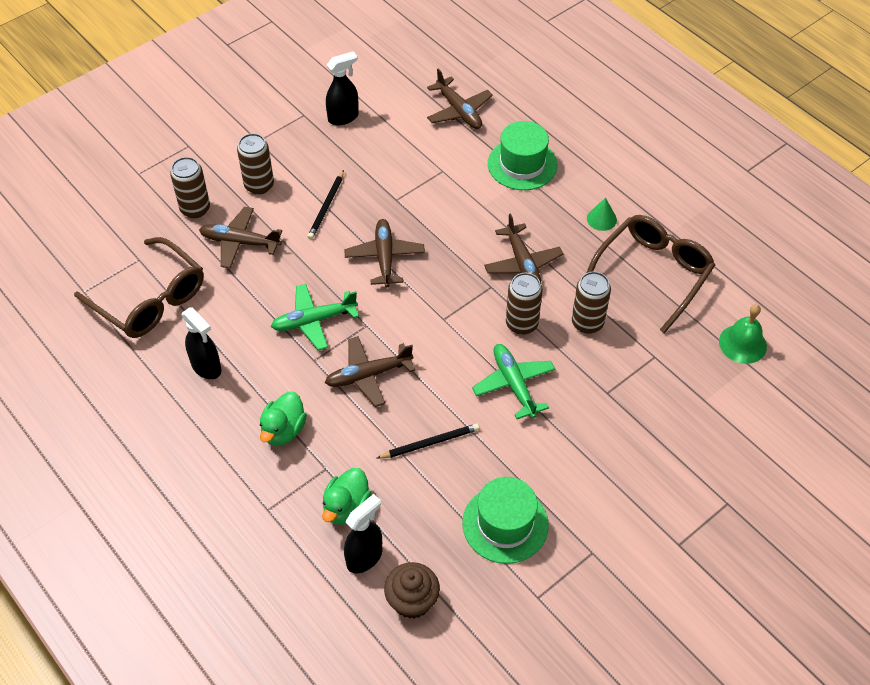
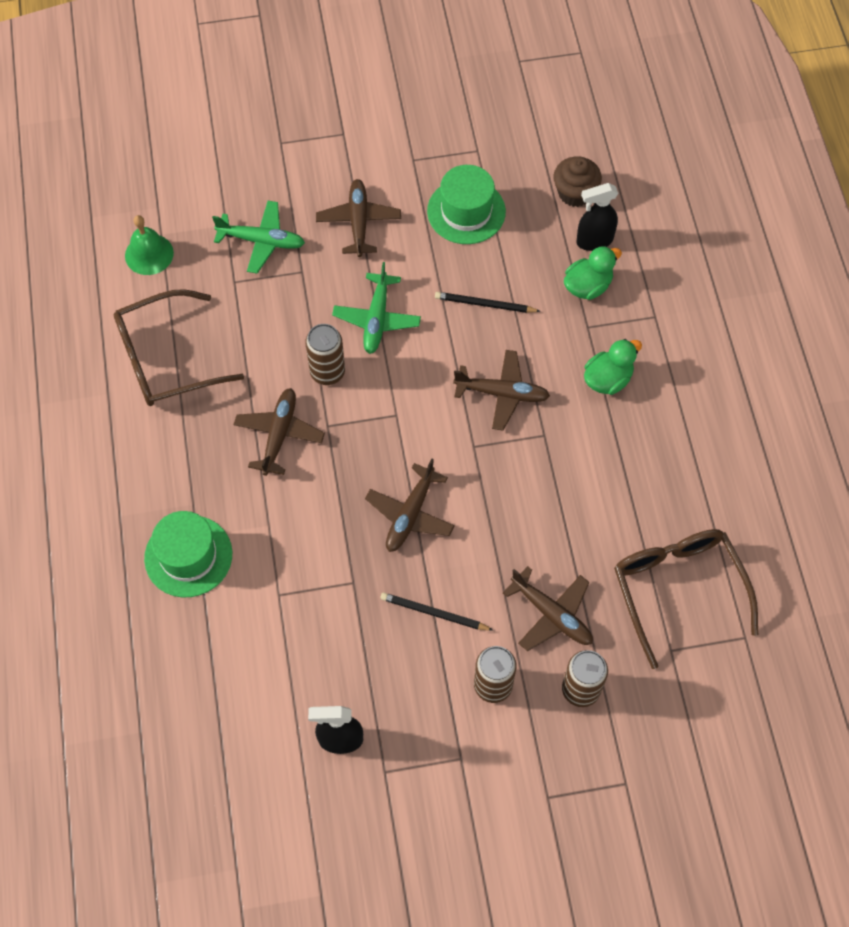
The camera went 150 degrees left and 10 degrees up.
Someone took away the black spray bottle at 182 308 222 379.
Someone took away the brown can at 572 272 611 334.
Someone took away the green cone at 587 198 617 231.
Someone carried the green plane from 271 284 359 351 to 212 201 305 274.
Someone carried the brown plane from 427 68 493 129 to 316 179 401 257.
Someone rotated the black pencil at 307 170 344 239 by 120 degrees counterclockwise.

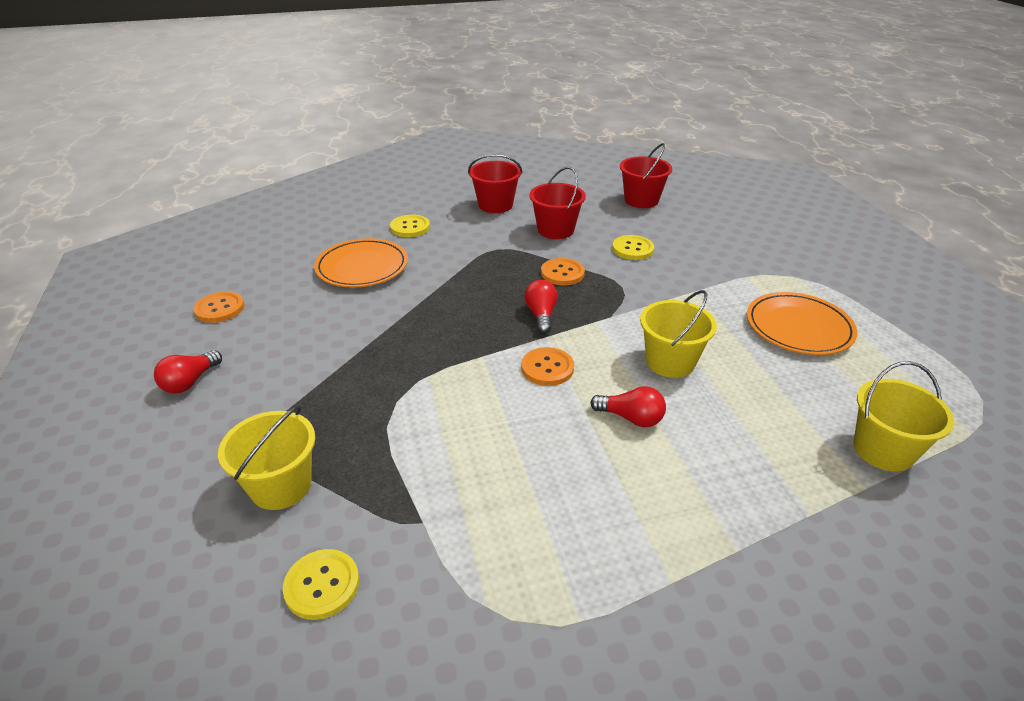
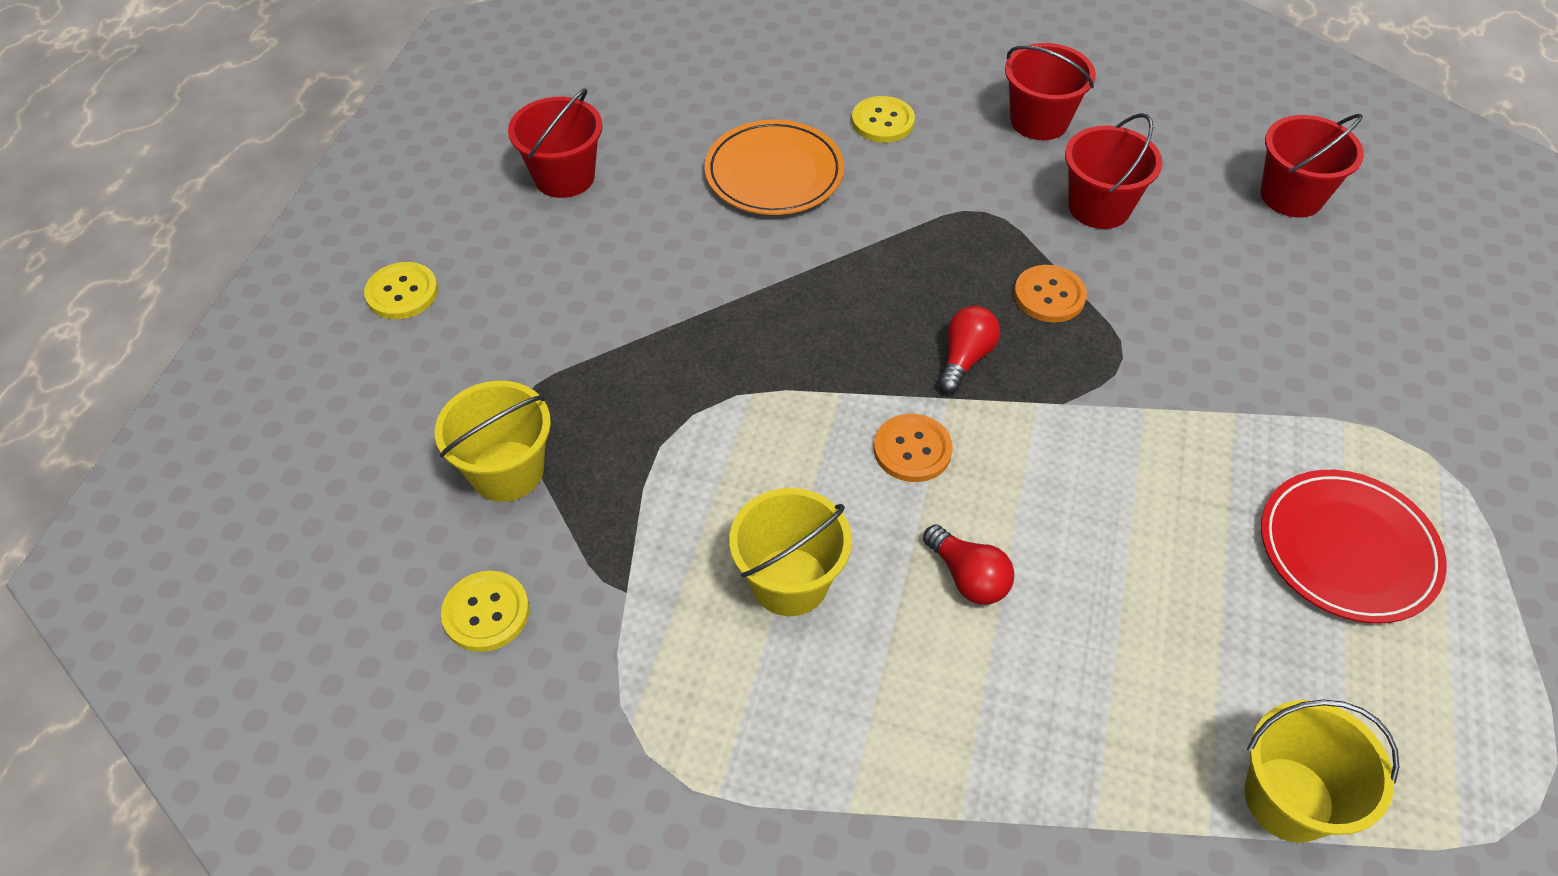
The camera went 30 degrees right and 15 degrees up.
Someone took away the red light bulb at 154 350 222 393.
Someone carried the yellow button from 612 235 654 260 to 364 262 438 319.
Someone carried the yellow bucket from 640 290 717 378 to 729 488 852 616.
Someone swapped the orange button at 193 291 244 323 for the red bucket at 508 88 603 198.
Someone repainted the orange plate at 747 292 858 355, which became the red plate at 1261 470 1447 623.

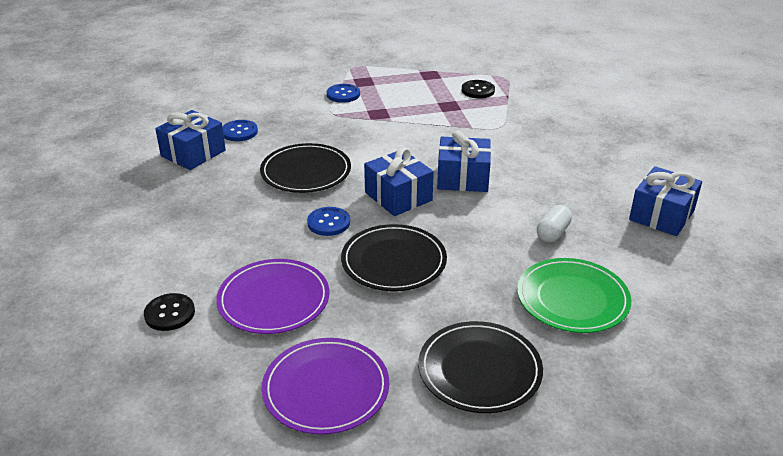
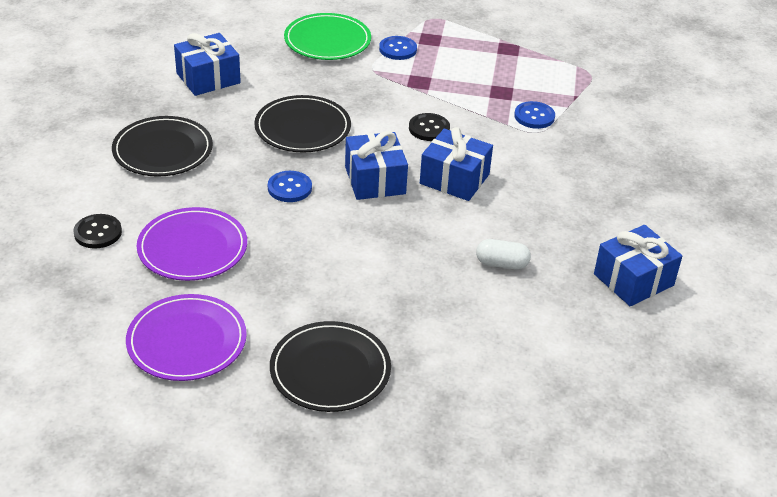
The camera went 20 degrees right and 5 degrees up.
Someone carried the blue button from 222 120 258 141 to 514 101 555 129.
Someone carried the black plate from 341 224 447 291 to 112 116 213 177.
Someone carried the black button from 462 80 495 98 to 409 113 450 141.
Someone carried the green plate from 517 258 631 333 to 284 13 371 60.
Someone rotated the white capsule at 537 205 572 242 by 45 degrees clockwise.

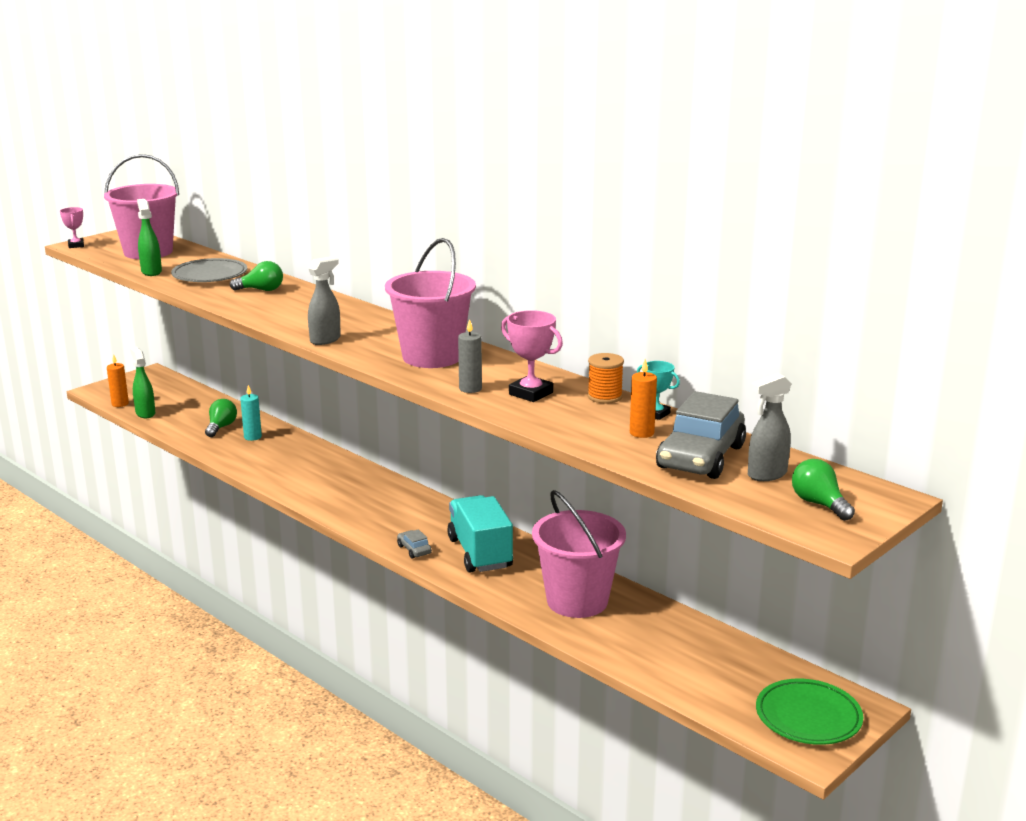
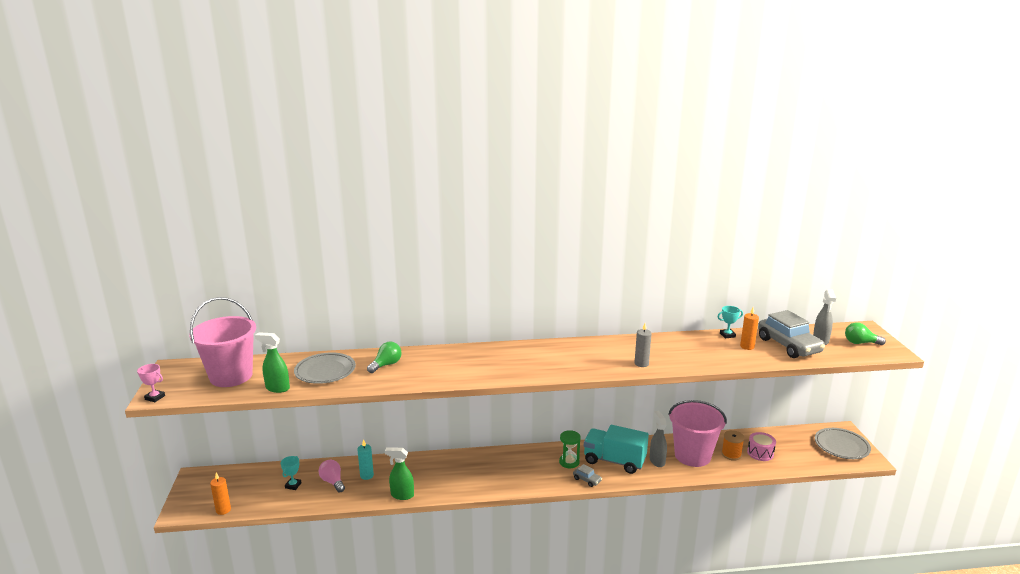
The camera went 50 degrees left and 0 degrees up.
Someone took away the pink bucket at 385 238 476 368.
Someone took away the pink trophy at 501 310 563 402.
Someone put down the turquoise trophy at 281 456 302 490.
Someone put down the green hourglass at 559 430 581 469.
Someone put down the pink drum at 747 432 776 461.
Someone carried the green spray bottle from 130 347 155 418 to 385 447 414 500.
Someone carried the grey spray bottle from 308 256 341 345 to 650 411 667 467.
Someone carried the orange spool from 587 353 624 404 to 721 430 744 461.
Someone repainted the green light bulb at 205 399 237 437, which became the pink light bulb at 319 460 345 493.
Someone repainted the green plate at 756 679 863 745, which became the grey plate at 815 428 871 459.
Someone rotated the grey car at 397 529 432 559 by 150 degrees counterclockwise.

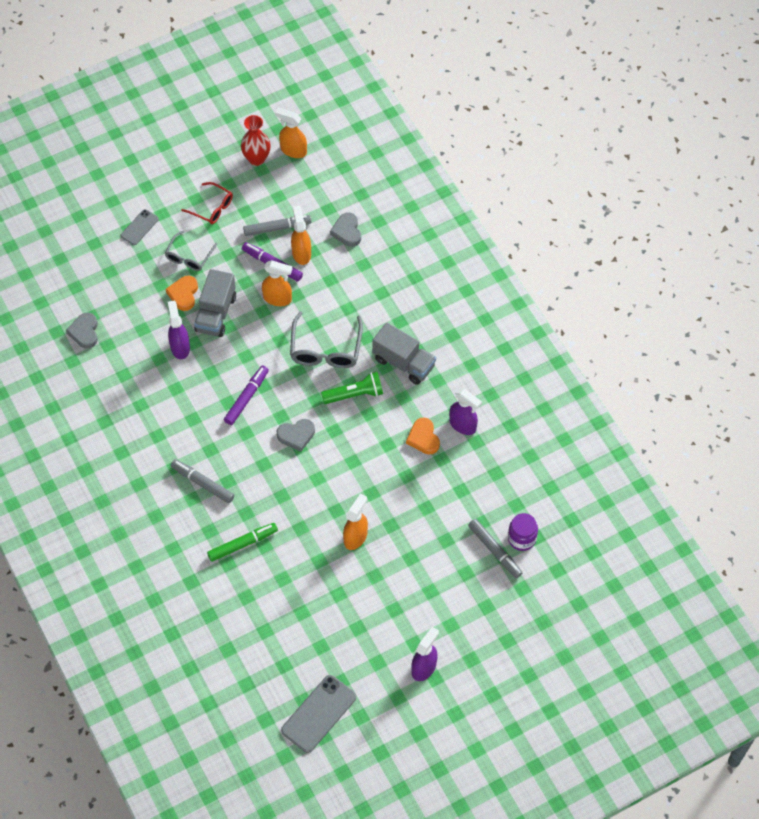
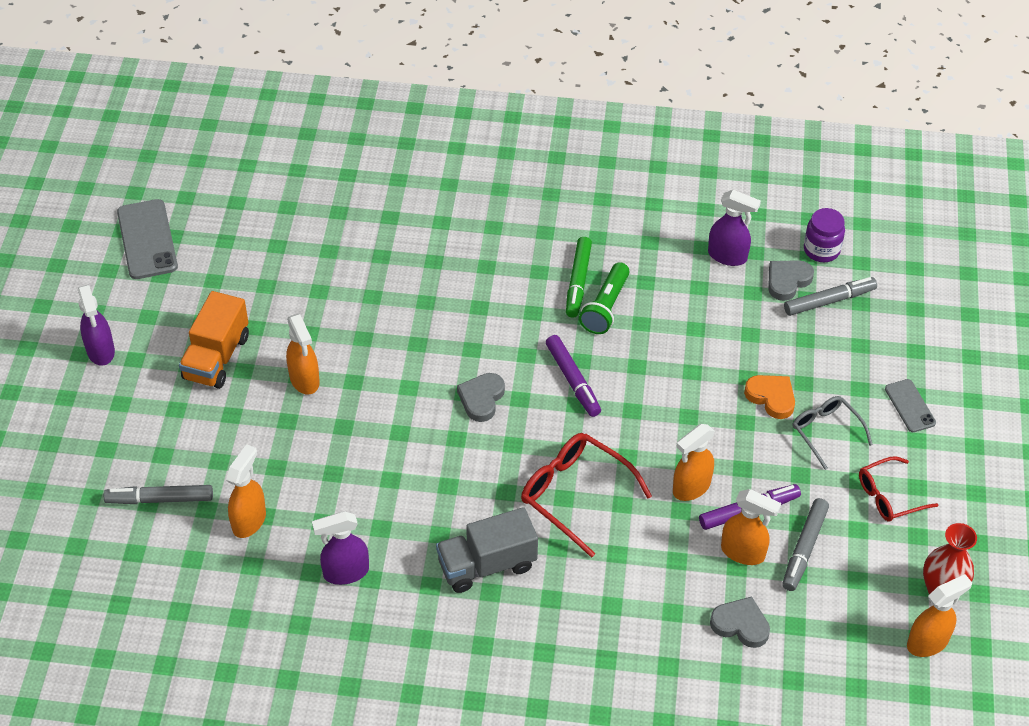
The camera went 125 degrees right and 10 degrees down.
Someone took away the grey truck at 194 269 236 337.
Someone took away the orange heart at 406 418 440 455.
Someone put down the orange truck at 179 291 249 389.
Someone put down the orange spray bottle at 226 444 266 538.
Someone carried the purple spray bottle from 168 300 190 359 to 708 190 761 266.
Someone carried the grey marker from 171 459 234 503 to 784 277 877 316.
Someone carried the green marker from 207 523 278 562 to 566 237 592 318.
Someone carried the green flashlight from 321 372 383 404 to 579 262 630 334.
Someone carried the purple jar from 508 513 538 551 to 804 208 845 262.
Someone repainted the grey glasses at 290 311 363 368, which became the red glasses at 521 433 652 558.
Someone rotated the grey heart at 66 313 98 349 by 75 degrees counterclockwise.

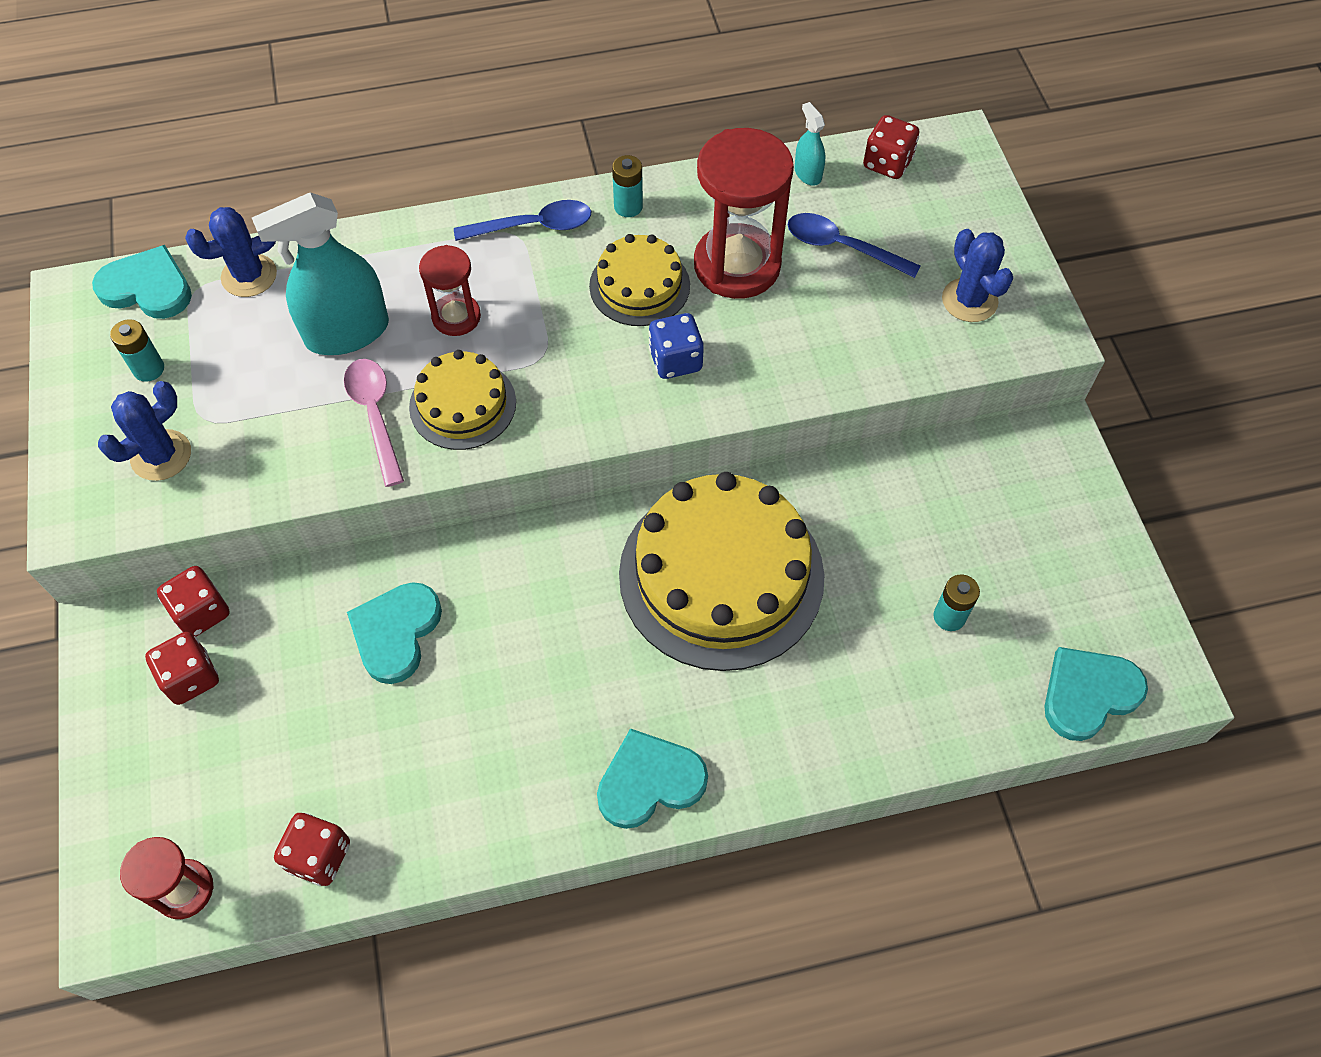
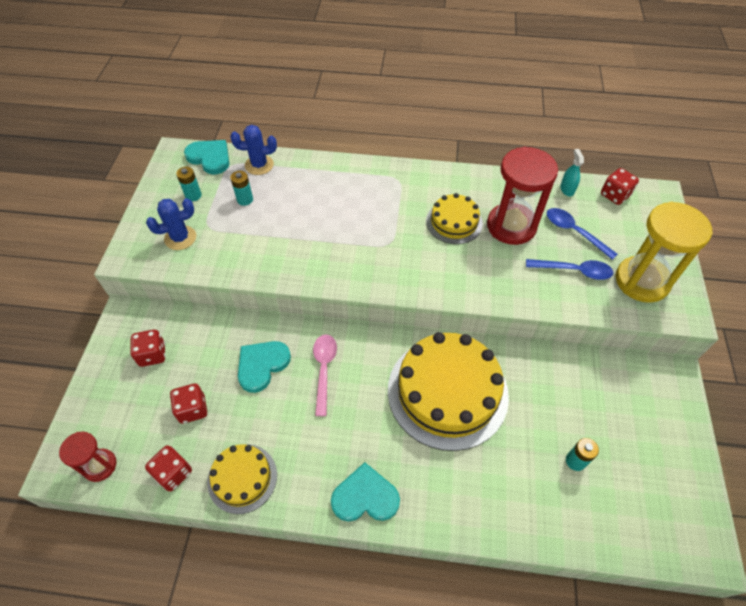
The camera went 20 degrees right and 5 degrees down.
Someone took away the turquoise spray bottle at 252 192 389 355.
Someone took away the red hourglass at 419 245 481 336.
Someone took away the blue dice at 648 313 704 379.
Someone took away the turquoise heart at 1044 647 1148 741.
Someone carried the red dice from 157 566 230 637 to 170 383 207 424.
Someone carried the pink spoon from 344 359 404 487 to 313 335 337 416.
Someone carried the yellow cake from 409 350 516 450 to 207 444 277 514.
Someone carried the blue spoon from 454 200 591 241 to 526 259 613 280.
Someone carried the turquoise battery from 612 155 643 217 to 230 171 253 206.
Someone swapped the blue cactus at 942 229 1013 322 for the yellow hourglass at 616 202 713 303.

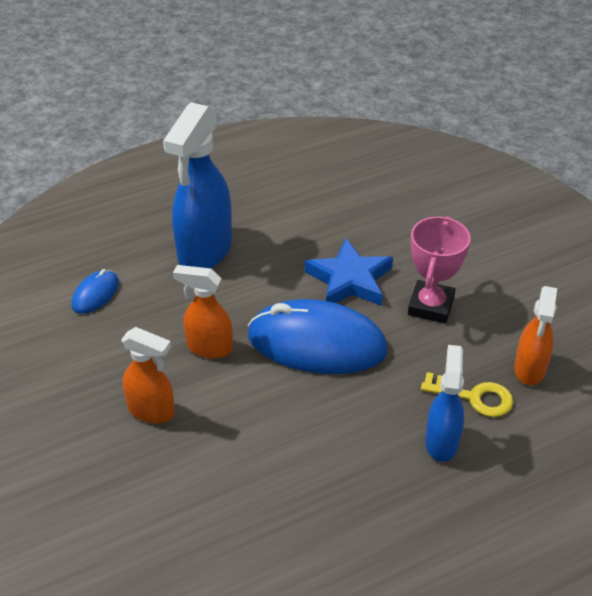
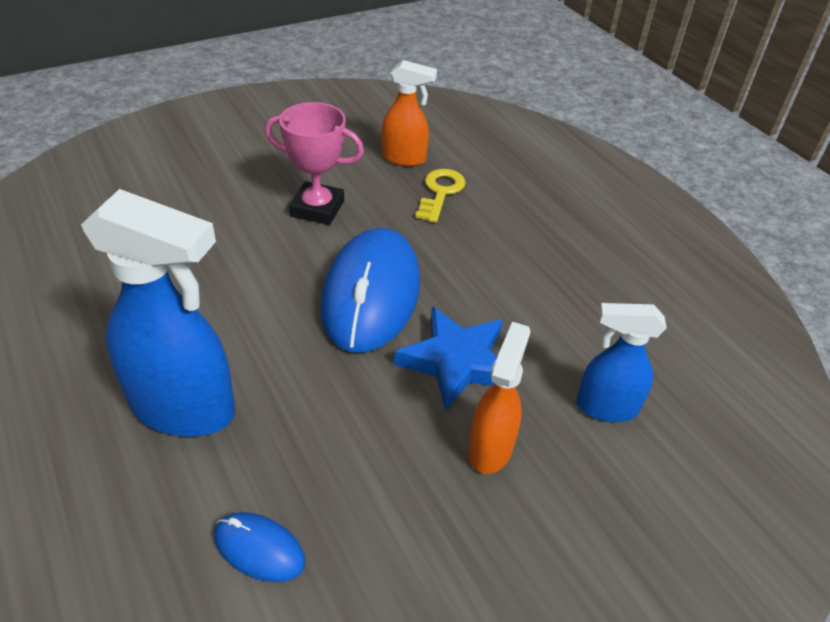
The camera went 95 degrees left and 0 degrees up.
Someone took away the orange spray bottle at 173 265 233 359.
Someone carried the blue star from 305 238 393 306 to 394 306 503 411.
Someone carried the blue spray bottle from 425 345 464 462 to 576 303 667 422.

